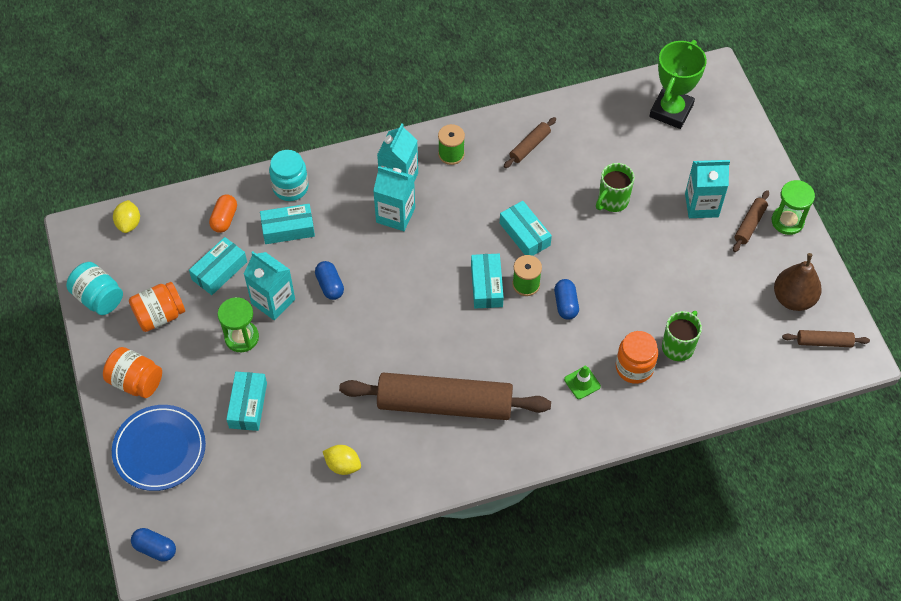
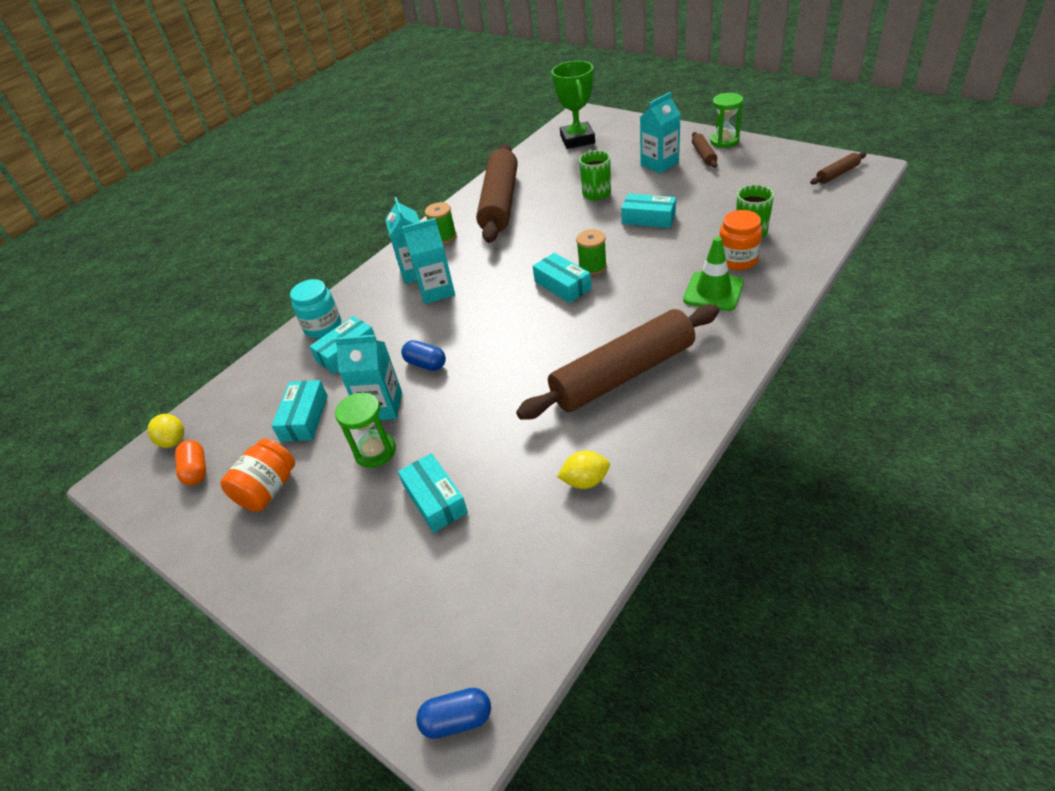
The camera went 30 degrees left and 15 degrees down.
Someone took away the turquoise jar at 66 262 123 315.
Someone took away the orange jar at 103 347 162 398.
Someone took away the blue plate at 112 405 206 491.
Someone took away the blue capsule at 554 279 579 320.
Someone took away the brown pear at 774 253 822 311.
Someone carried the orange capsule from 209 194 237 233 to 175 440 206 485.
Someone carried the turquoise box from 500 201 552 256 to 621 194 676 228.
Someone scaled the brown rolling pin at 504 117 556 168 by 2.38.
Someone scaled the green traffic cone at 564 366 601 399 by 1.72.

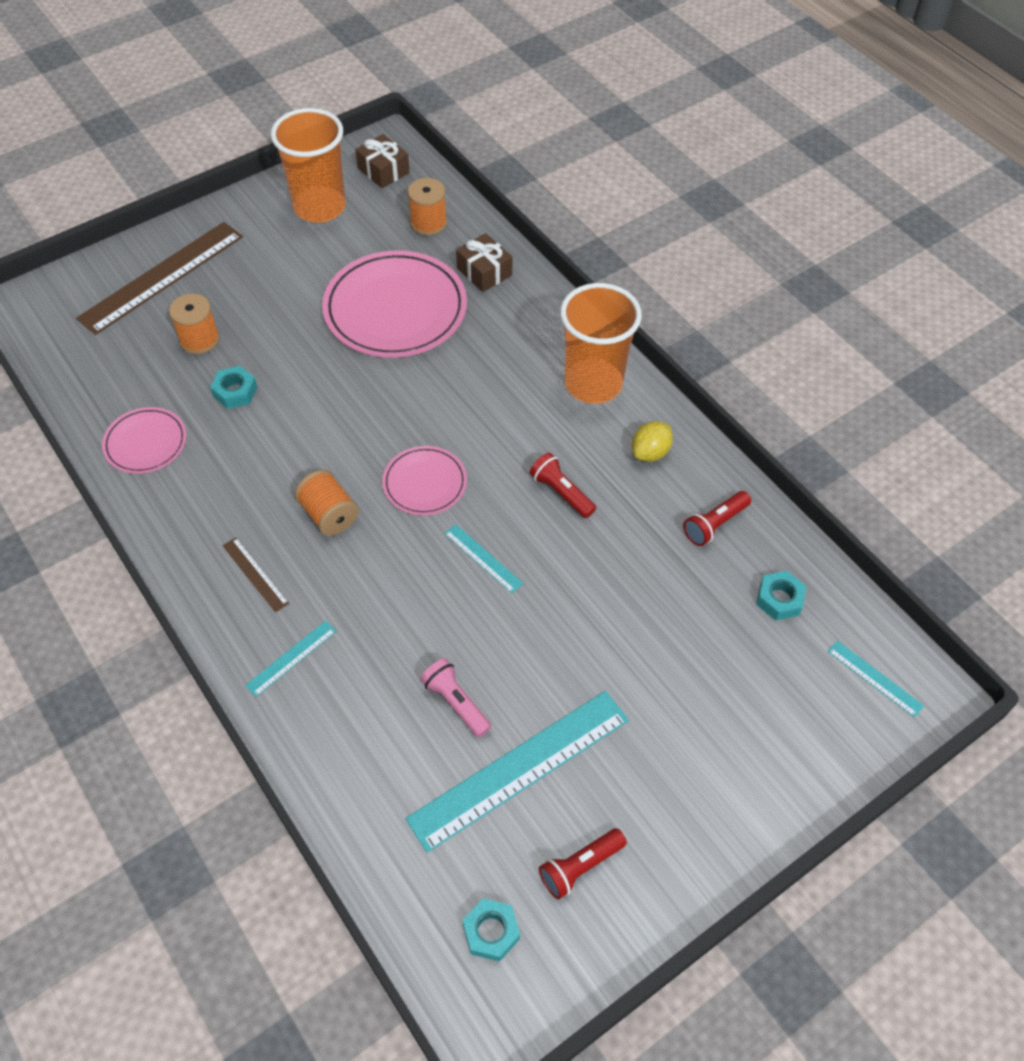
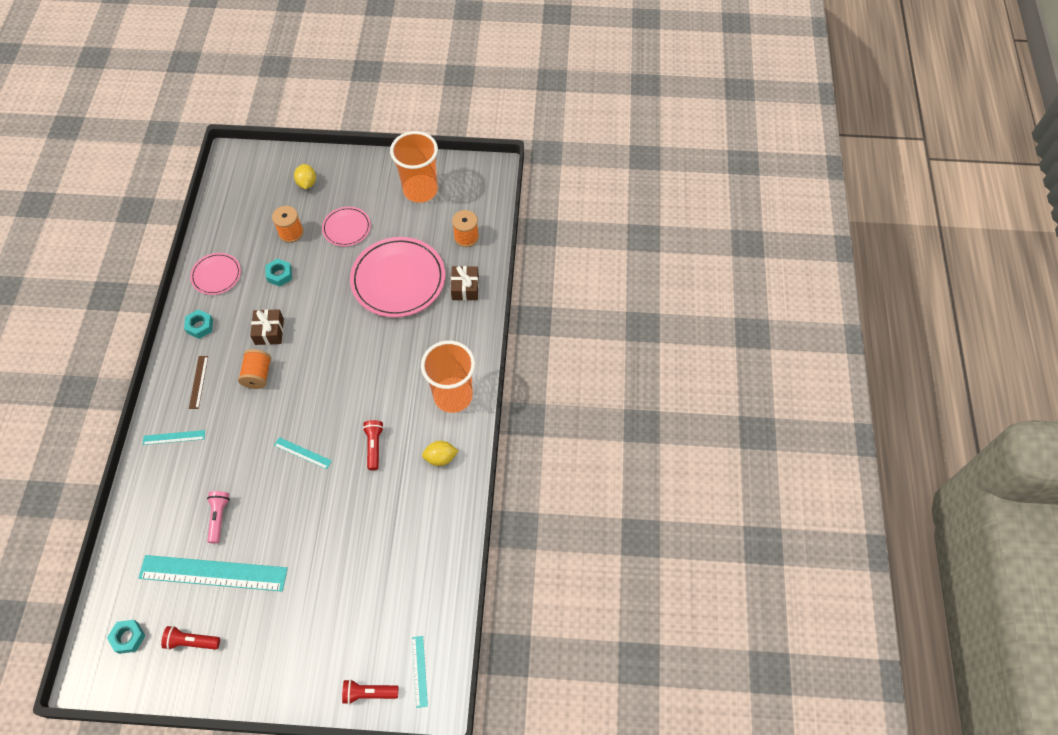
The camera went 40 degrees right and 5 degrees up.
Someone carried the brown gift from 355 134 410 188 to 250 309 284 345.
Someone carried the pink plate from 382 446 467 516 to 322 207 371 247.
Someone carried the red flashlight from 683 491 751 546 to 342 679 398 704.
Someone carried the turquoise nut from 756 571 807 621 to 184 309 213 339.
Someone swapped the brown ruler at 76 222 243 335 for the yellow lemon at 294 164 316 189.
Someone rotated the turquoise ruler at 444 524 523 593 by 60 degrees counterclockwise.

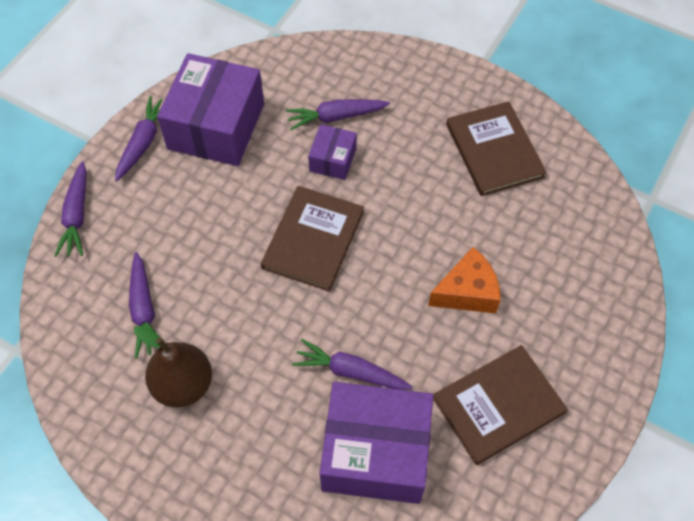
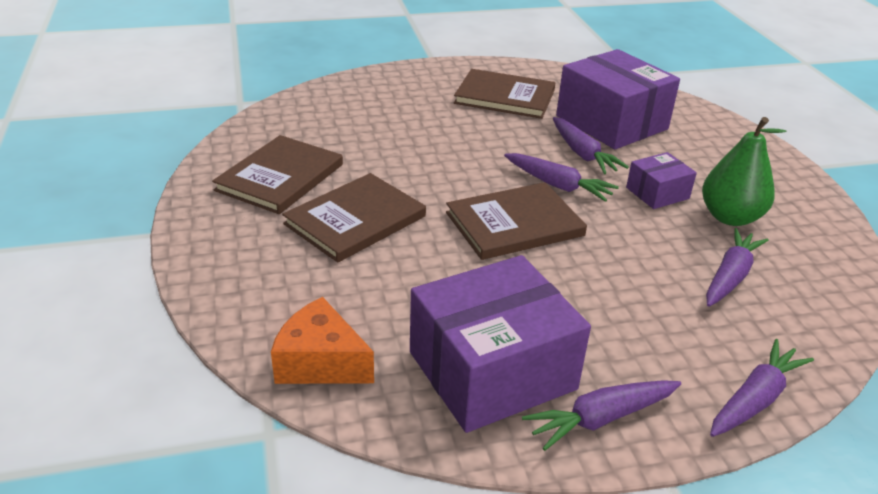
The camera went 135 degrees left and 25 degrees down.
Someone put down the brown book at 282 173 426 263.
Someone carried the purple carrot from 286 99 390 130 to 504 153 619 202.
Someone carried the purple box from 308 124 357 180 to 626 152 697 209.
Someone carried the orange cheese from 428 247 501 313 to 271 297 374 384.
Someone repainted the brown pear at 134 326 212 407, which became the green pear at 702 117 786 226.

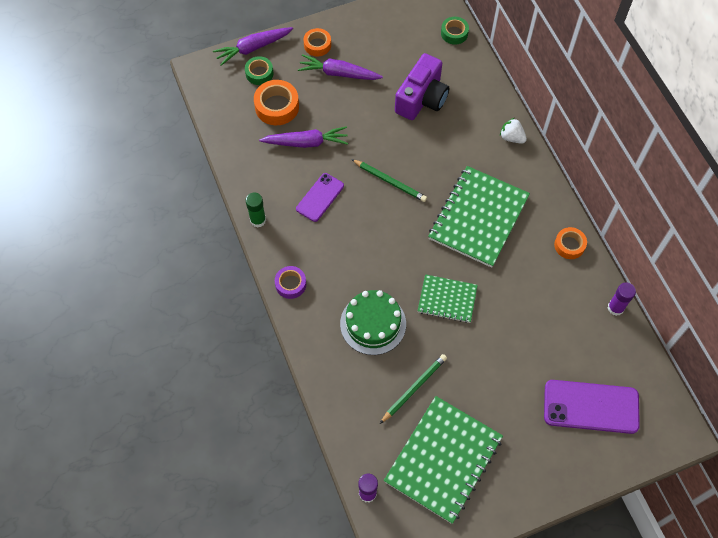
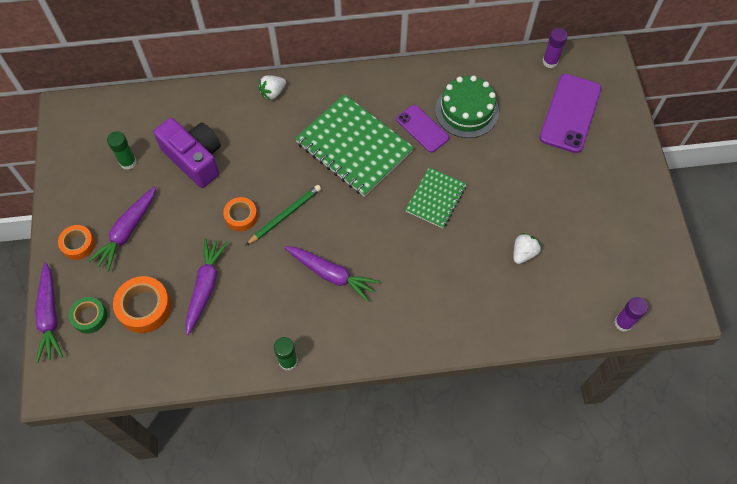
The camera went 75 degrees left and 0 degrees up.
Someone took away the purple tape at 275 266 306 299.
Someone took away the green notebook at 384 396 503 524.
Someone took away the green tape at 441 17 469 45.
Someone put down the green glue stick at 107 131 137 170.
Someone put down the purple carrot at 284 246 380 302.
Someone carried the purple phone from 296 173 344 222 to 396 105 450 153.
Someone carried the green cake from 340 290 406 355 to 435 76 499 138.
Someone carried the orange tape from 554 227 587 259 to 223 197 258 231.
Someone carried the purple glue stick from 608 282 636 316 to 543 28 567 68.
Someone swapped the green pencil at 380 354 447 424 for the white strawberry at 513 233 541 264.

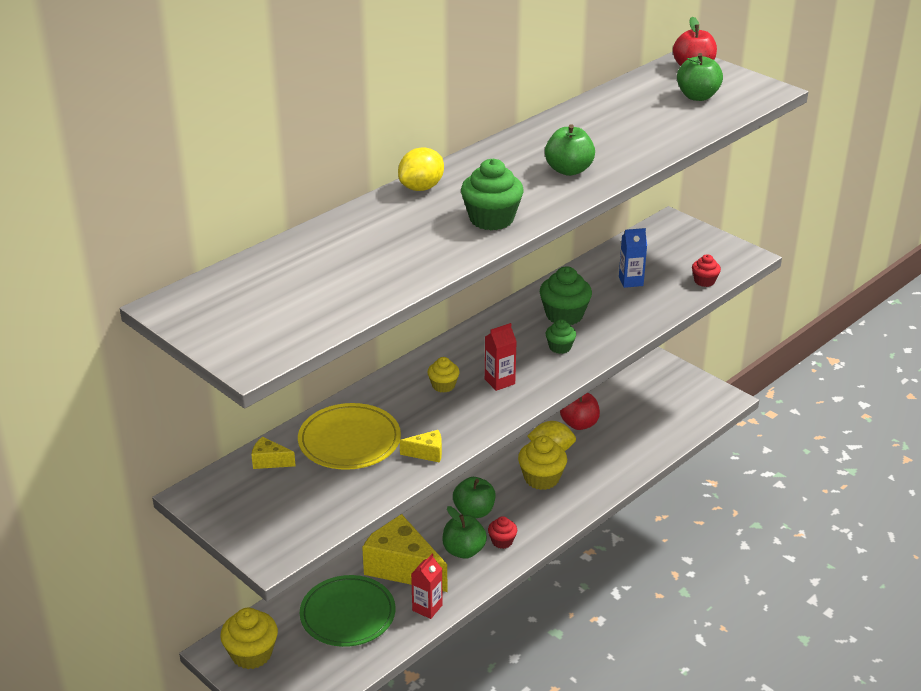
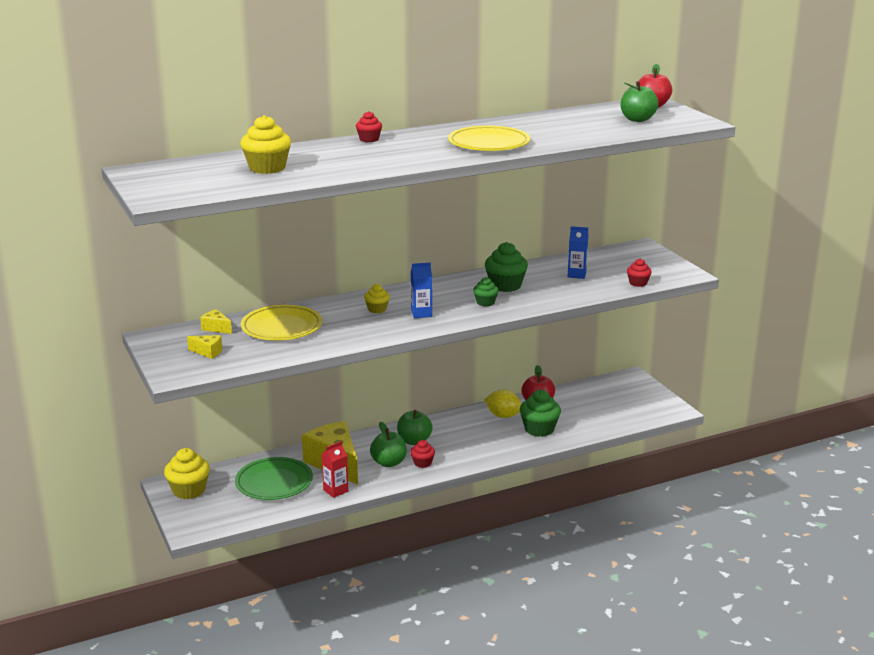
The camera went 20 degrees right and 10 degrees down.
Someone carried the yellow cheese from 399 430 442 463 to 187 335 222 359.
Someone carried the green cupcake from 461 159 524 230 to 520 390 561 437.
Someone carried the yellow cupcake from 518 436 567 490 to 241 115 291 174.
Someone swapped the yellow lemon at 398 147 444 191 for the red cupcake at 356 111 382 142.
Someone swapped the green apple at 545 124 595 176 for the yellow plate at 448 126 530 151.
Someone repainted the red carton at 485 323 517 391, which became the blue carton at 411 263 432 318.

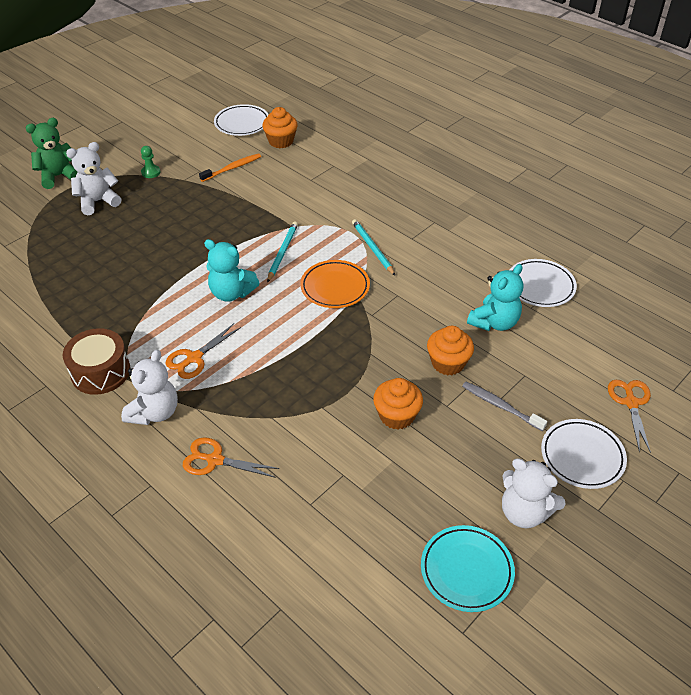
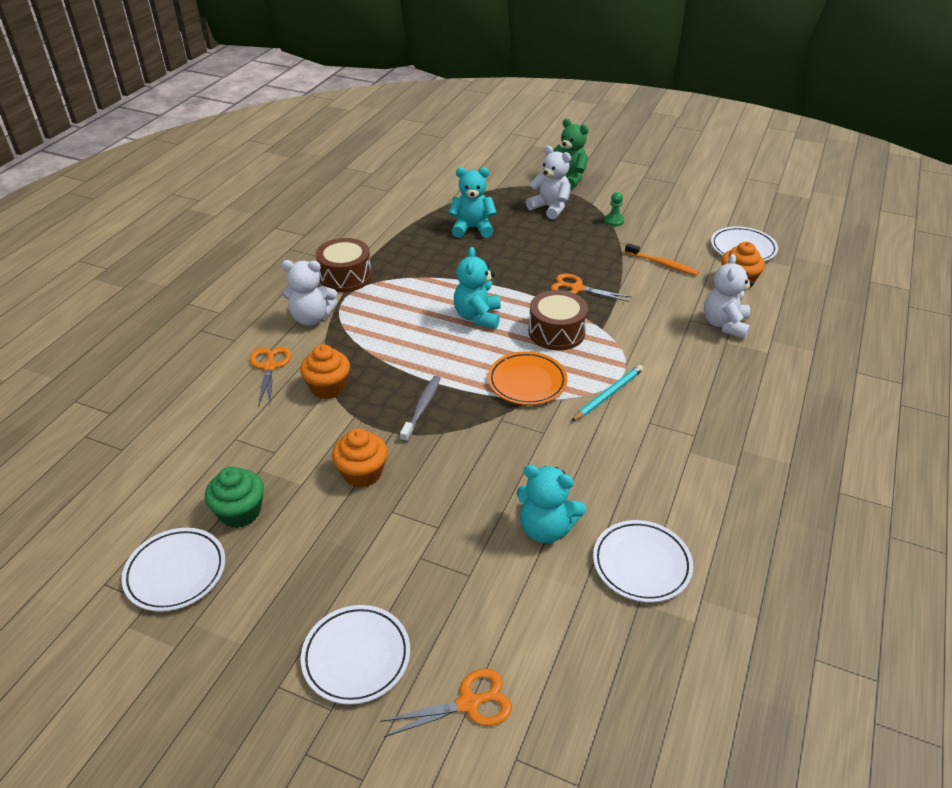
The camera went 70 degrees right and 5 degrees down.
Someone put down the green cupcake at 205 467 264 528.
Someone put down the turquoise teddy bear at 449 168 497 238.
Someone carried the orange scissors from 165 324 241 379 to 551 273 631 302.
Someone carried the orange cupcake from 427 326 474 375 to 300 344 350 399.
Someone carried the grey toothbrush from 462 382 547 431 to 400 376 441 442.
Someone carried the white teddy bear from 502 458 565 528 to 704 254 754 339.
Someone swapped the turquoise pencil at 267 222 298 283 for the brown drum at 529 290 588 350.
Someone repainted the turquoise plate at 421 525 515 612, which became the white plate at 122 528 225 612.

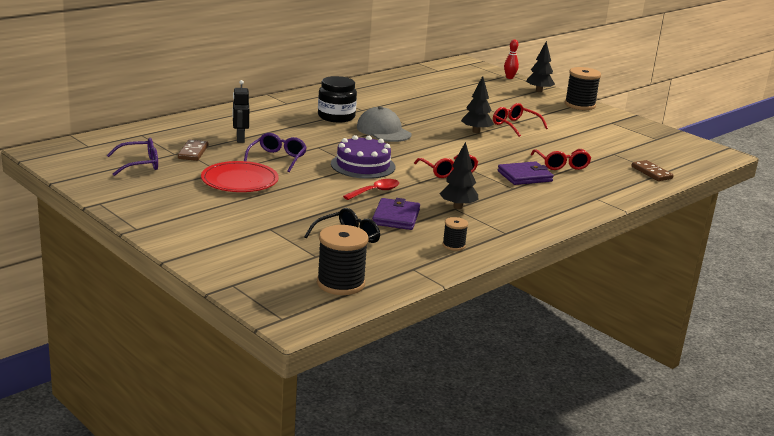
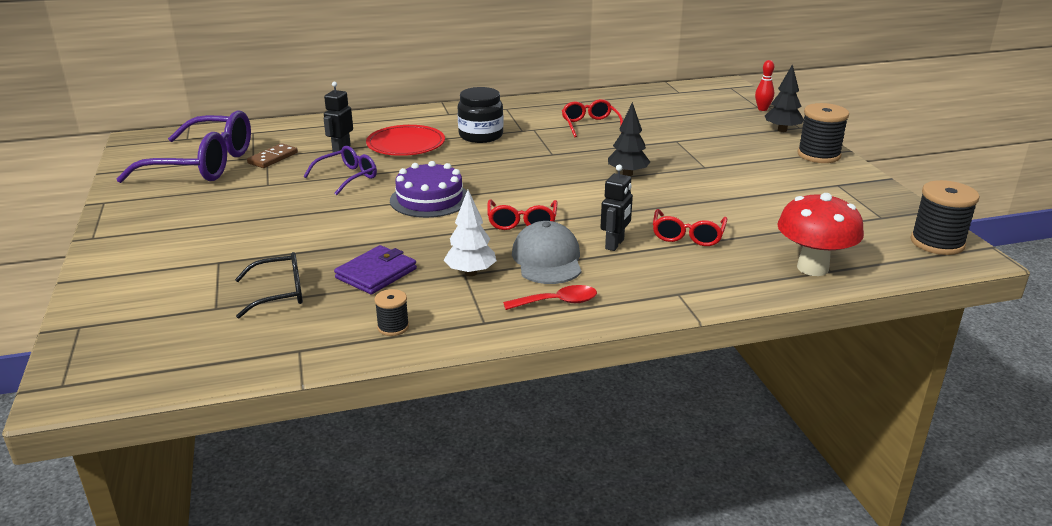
The camera went 30 degrees right and 5 degrees up.
Someone carried the red plate from 201 161 279 192 to 366 125 445 156.
Someone carried the black spool from 317 225 368 295 to 910 180 980 255.
Someone carried the red spoon from 343 179 399 200 to 503 285 597 310.
Someone carried the grey cap from 357 106 411 142 to 512 221 581 284.
Someone carried the red glasses from 493 103 548 137 to 562 99 623 137.
Someone swapped the purple wallet at 498 161 554 185 for the black robot at 600 165 633 251.
Someone swapped the brown domino at 631 160 674 181 for the red mushroom at 777 193 864 276.
Someone repainted the black tree at 439 142 478 209, which became the white tree at 444 190 497 276.
Someone scaled the purple glasses at 107 138 158 176 by 1.93.

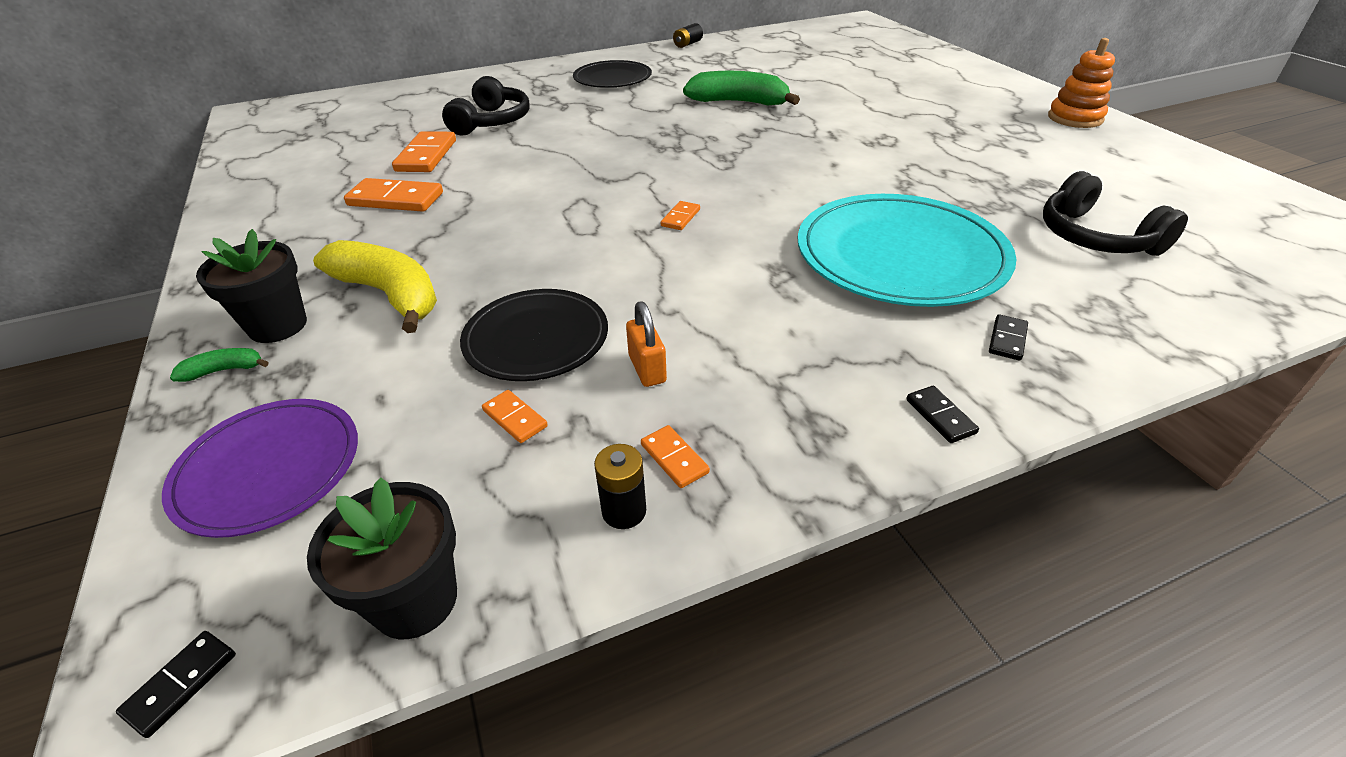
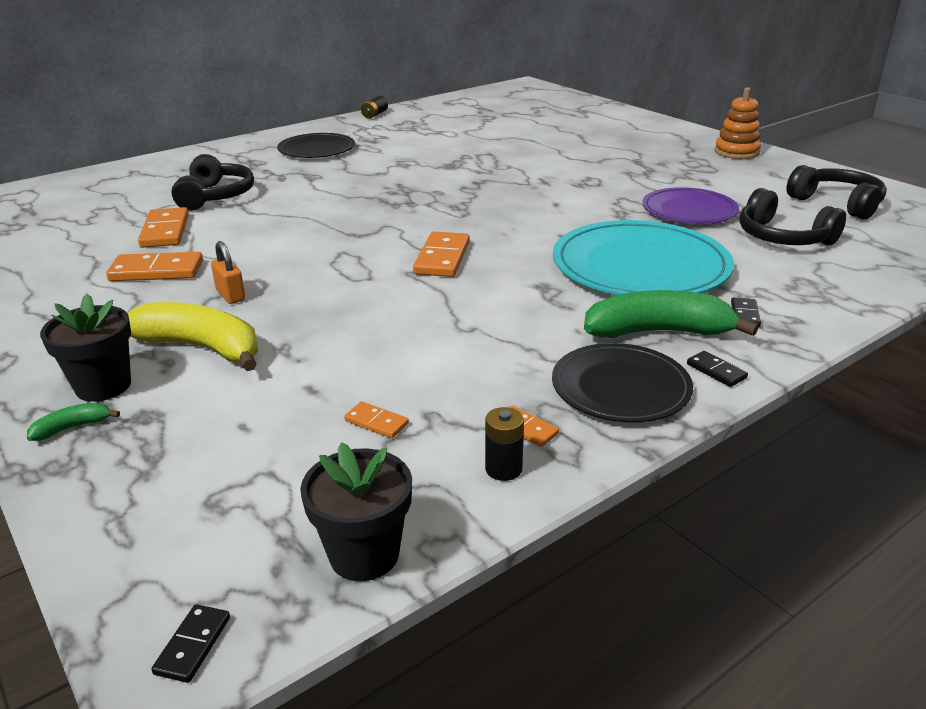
The camera went 15 degrees left and 10 degrees down.
Someone put down the black headphones at 786 165 887 220.
Someone carried the purple plate from 162 399 358 538 to 642 187 739 224.
Someone carried the black plate from 460 289 608 381 to 552 343 693 423.
Someone carried the orange padlock from 626 301 667 387 to 211 241 245 304.
Someone carried the green banana from 683 71 800 105 to 584 290 759 338.
Someone scaled the orange domino at 661 201 700 230 by 1.95.

